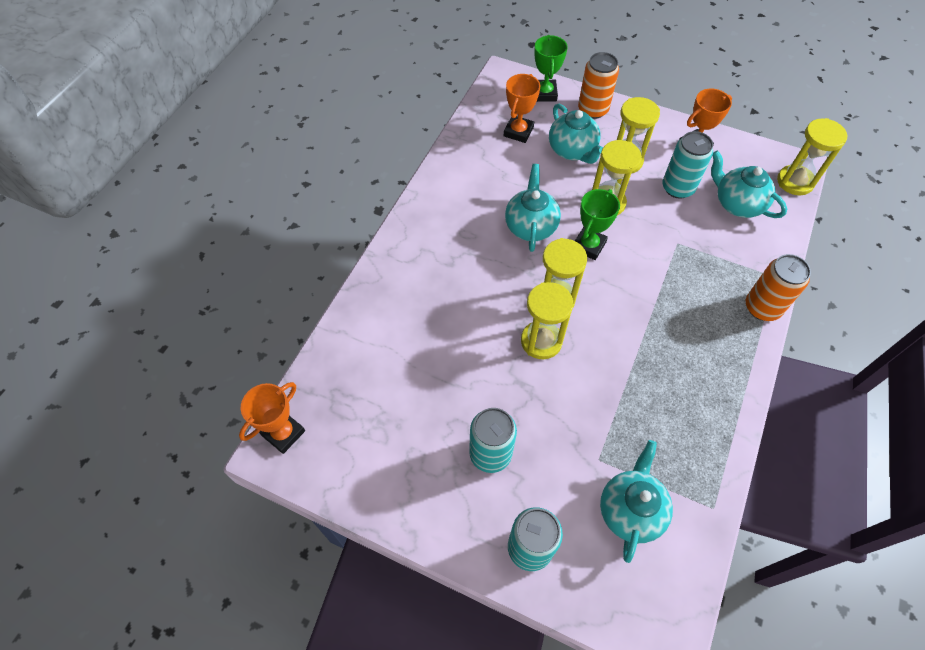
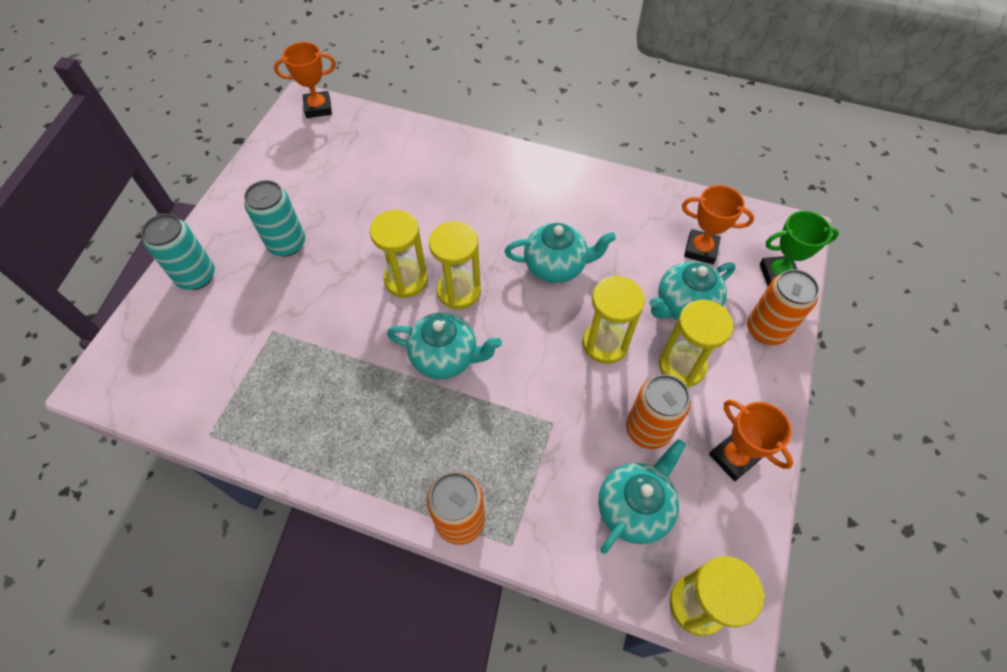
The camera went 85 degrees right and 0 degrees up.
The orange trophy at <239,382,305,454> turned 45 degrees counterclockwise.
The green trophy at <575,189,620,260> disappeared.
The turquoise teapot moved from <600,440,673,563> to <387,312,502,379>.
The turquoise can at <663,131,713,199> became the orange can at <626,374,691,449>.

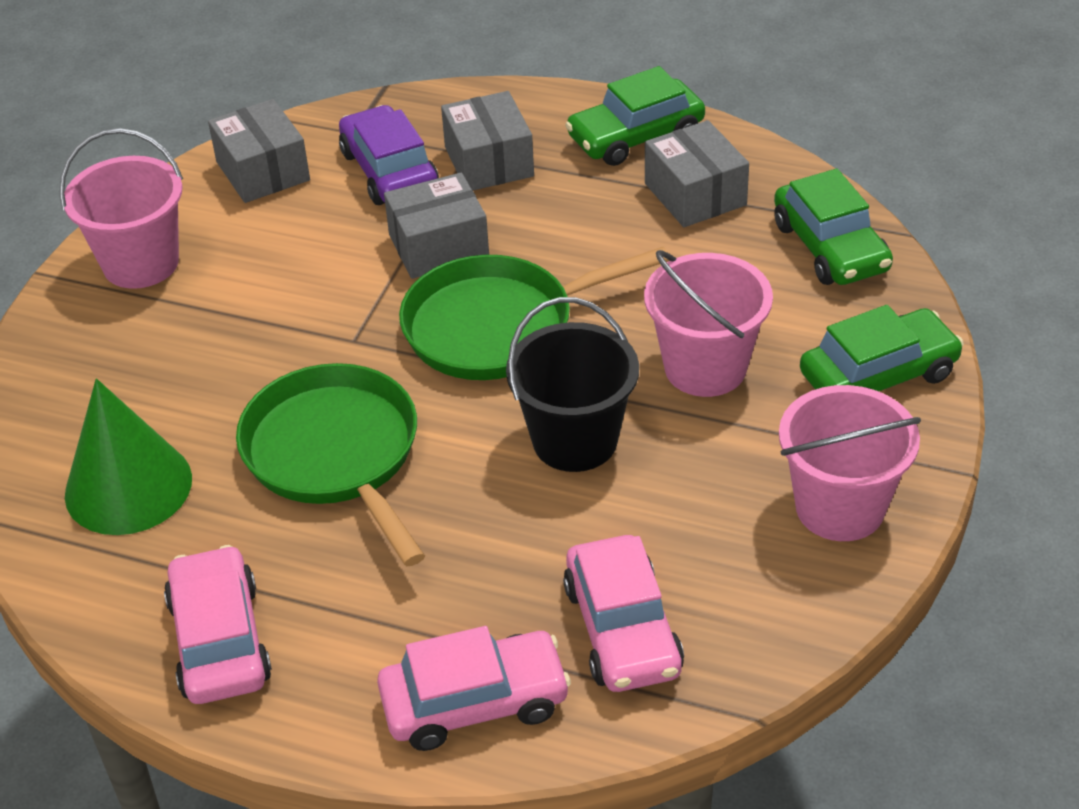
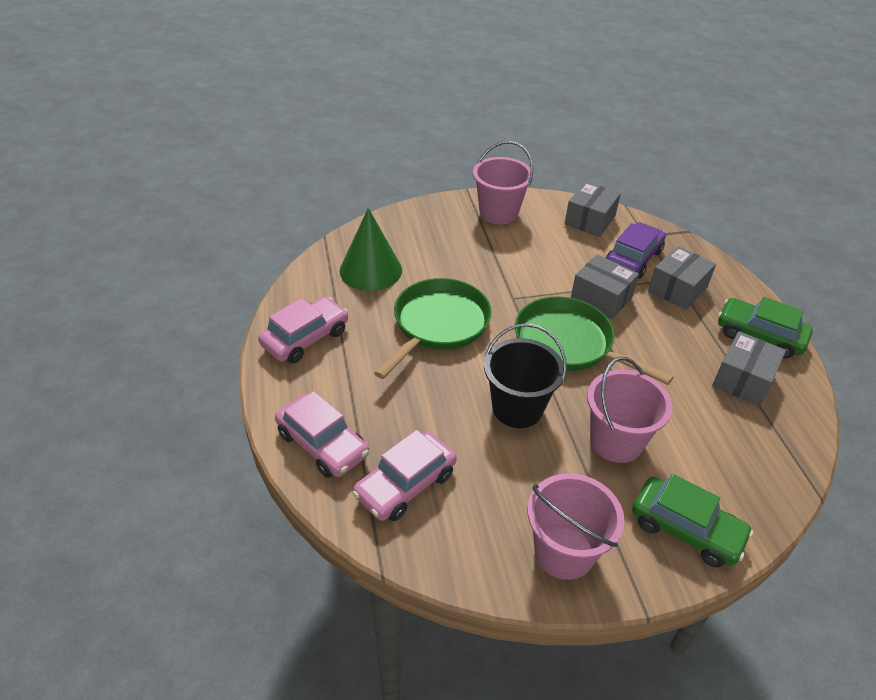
The camera went 55 degrees right and 0 degrees up.
The green car at <774,169,893,285> disappeared.

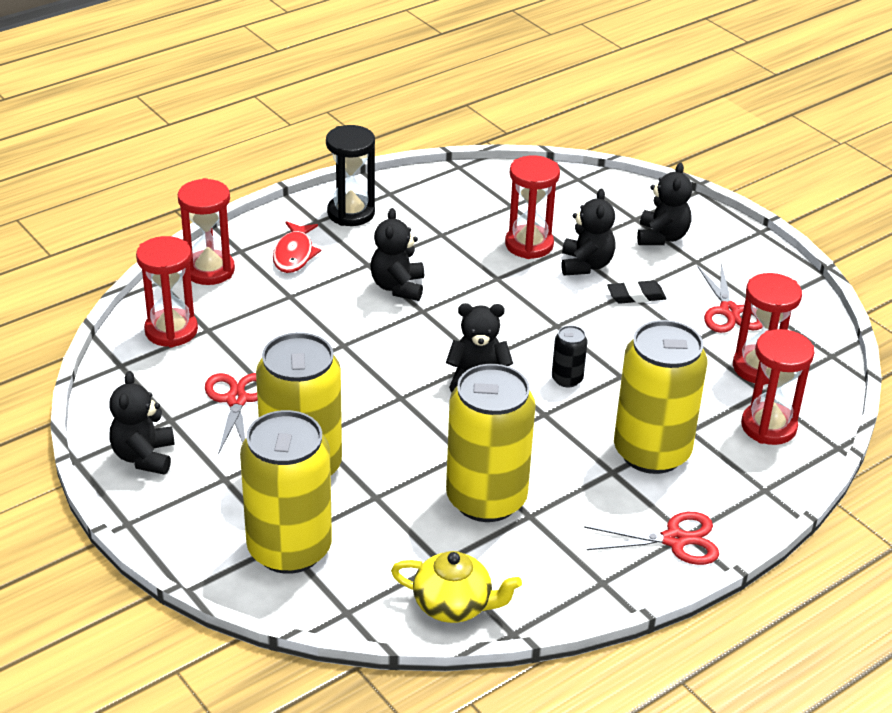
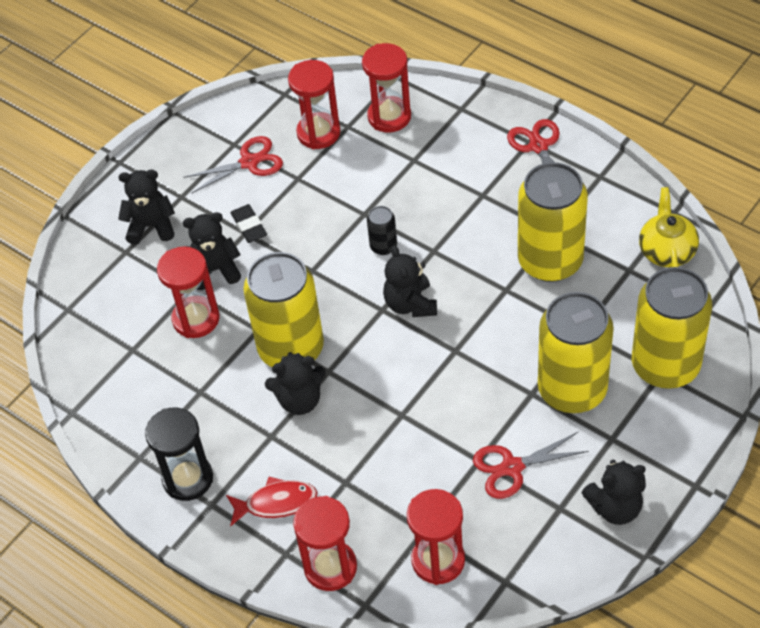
The camera went 100 degrees left and 15 degrees up.
The yellow can moved from <614,320,707,474> to <244,252,324,367>.

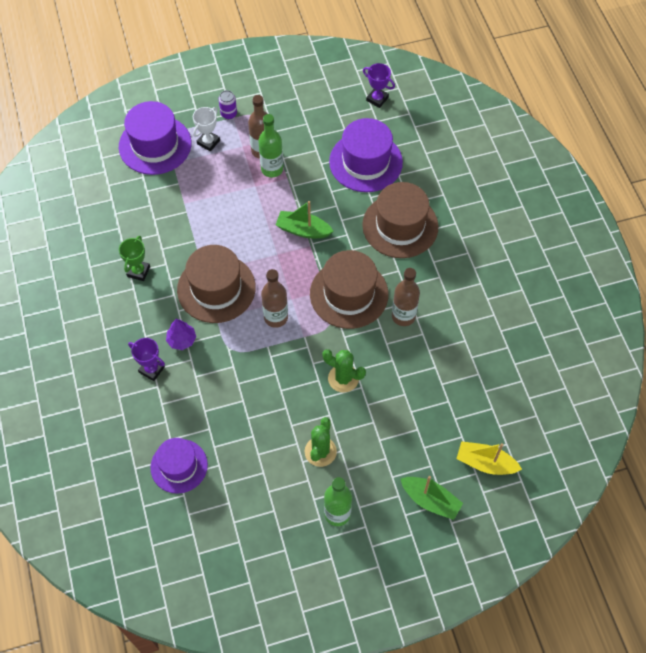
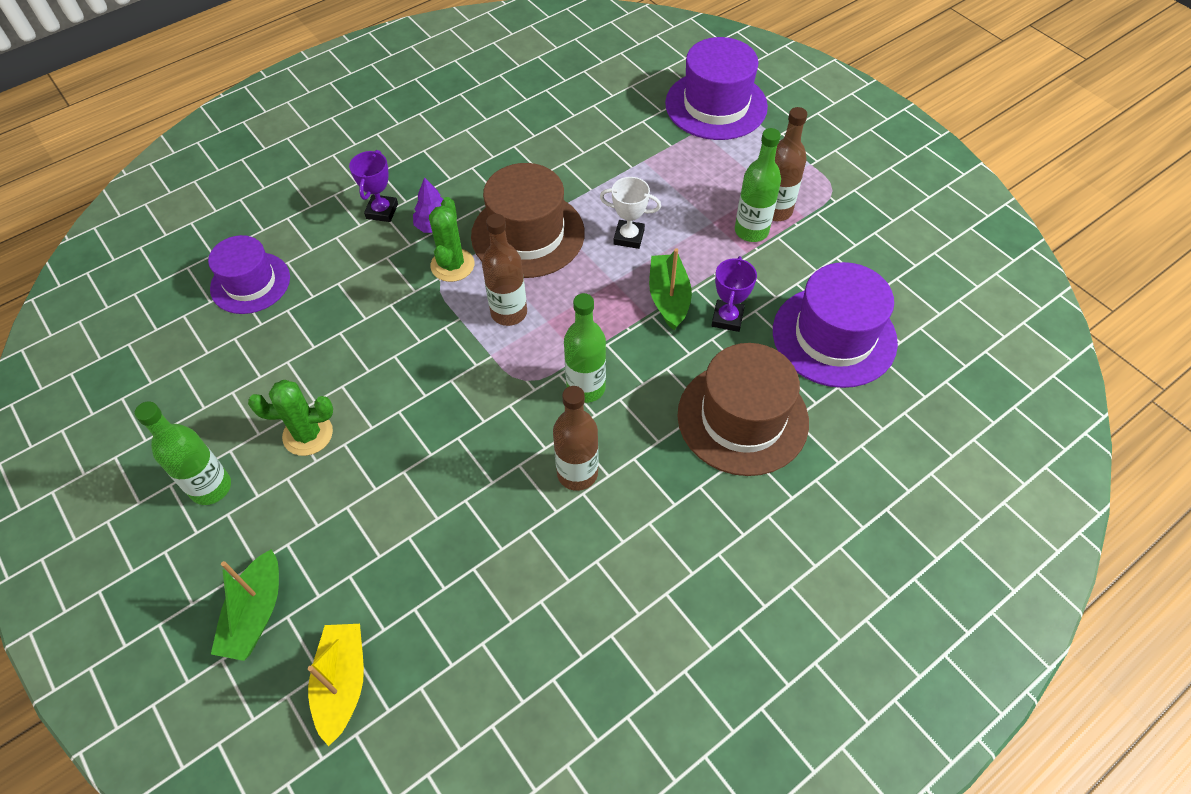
The camera went 70 degrees right and 5 degrees down.
The green trophy at <119,236,150,281> disappeared.
The white trophy moved from <193,107,220,152> to <600,177,661,249>.
The purple can at <219,90,237,119> disappeared.
The brown hat at <310,250,388,329> was replaced by the green bottle at <564,293,606,403>.
The green cactus moved from <322,349,366,393> to <429,197,474,282>.
The purple trophy moved from <363,63,395,108> to <711,256,757,332>.

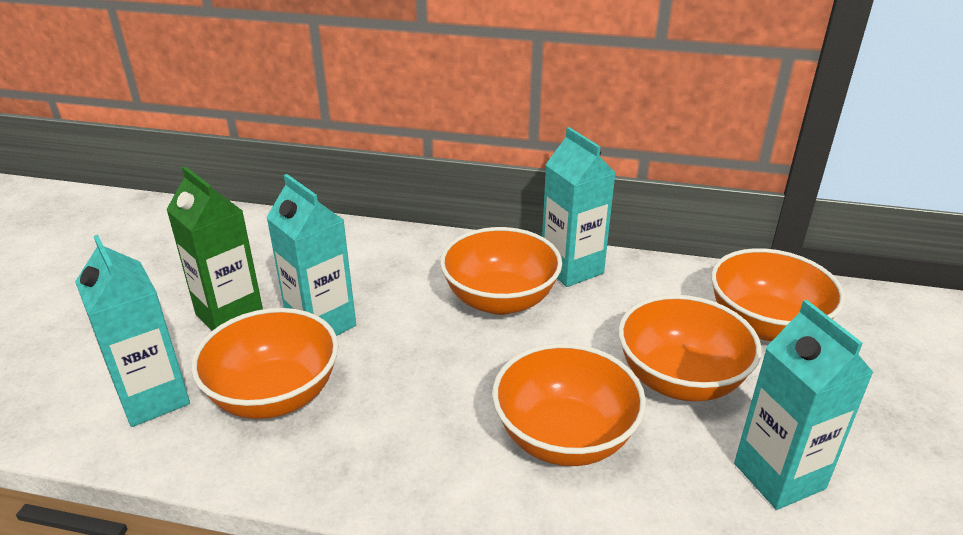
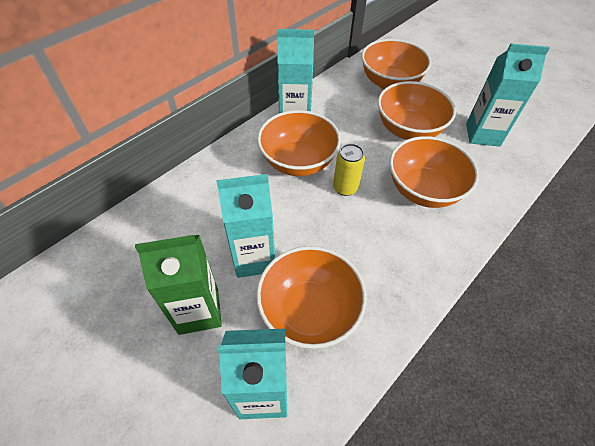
The camera went 60 degrees left and 20 degrees up.
The yellow can at <333,144,365,196> appeared.

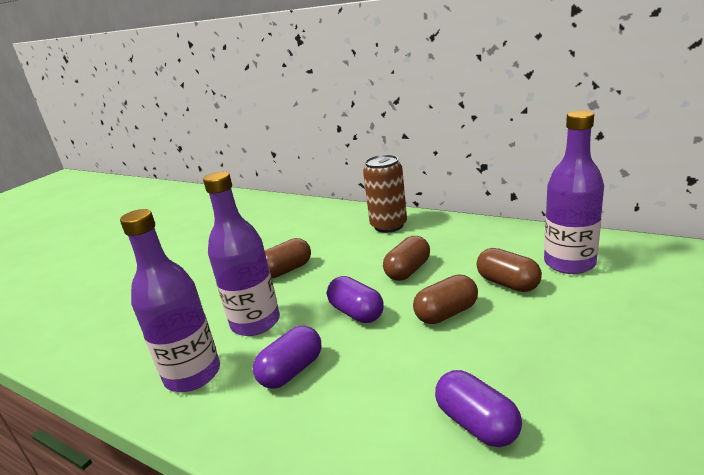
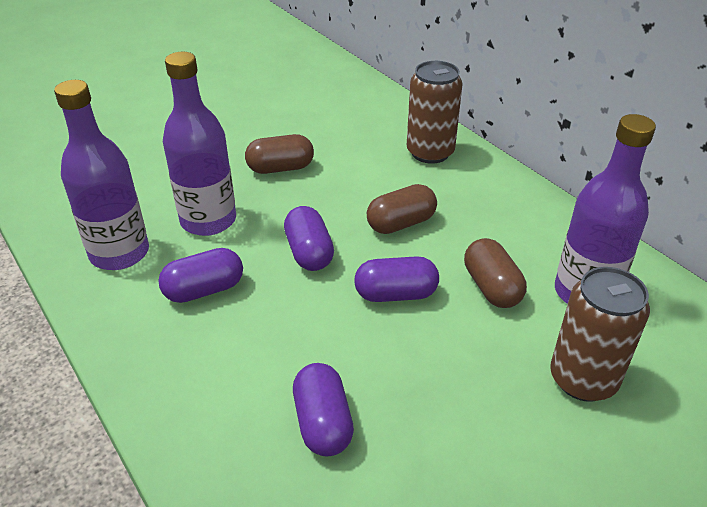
The camera went 20 degrees right and 15 degrees up.
The brown capsule at <413,275,478,324> became the purple capsule at <354,256,439,302>.
The brown can at <550,267,650,402> appeared.

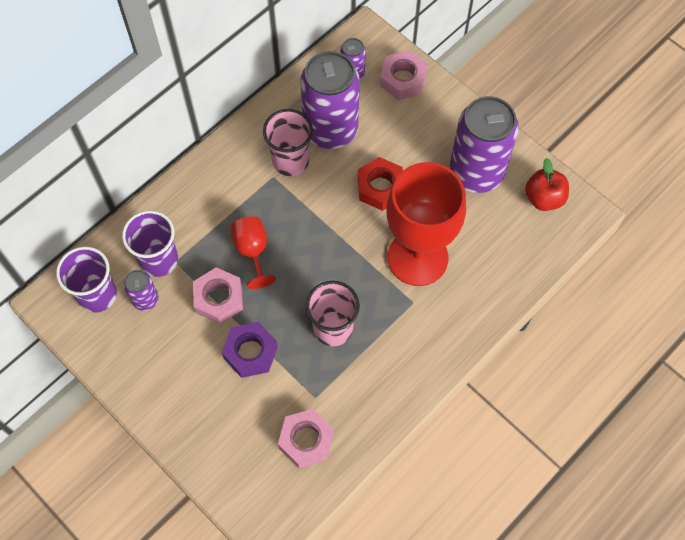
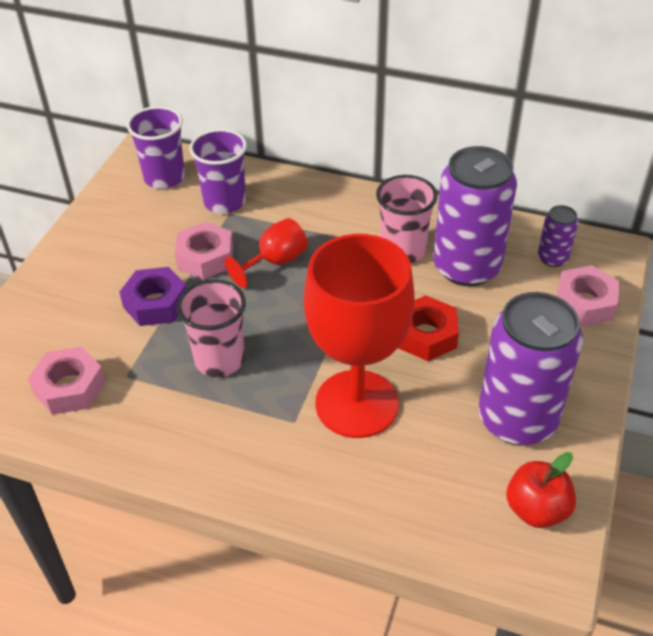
The camera went 65 degrees right and 20 degrees down.
The purple can at <124,270,159,311> disappeared.

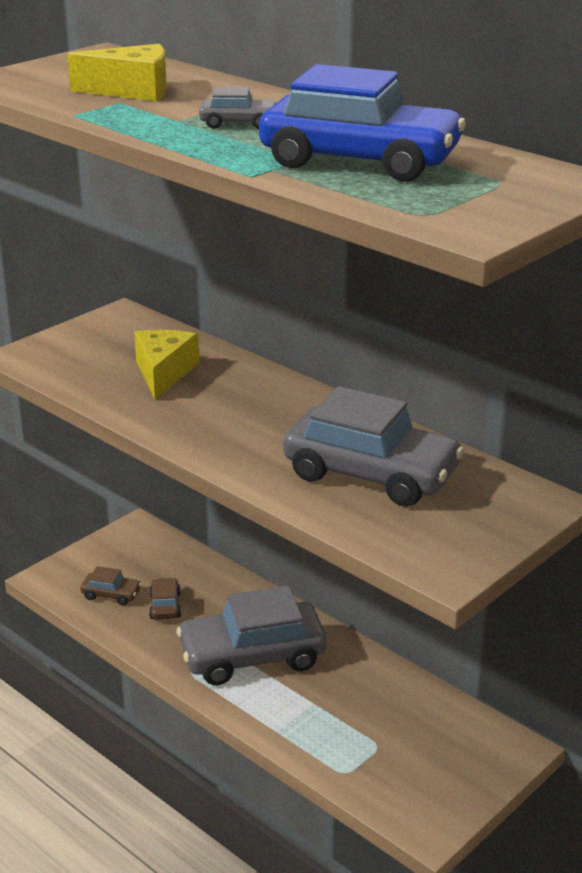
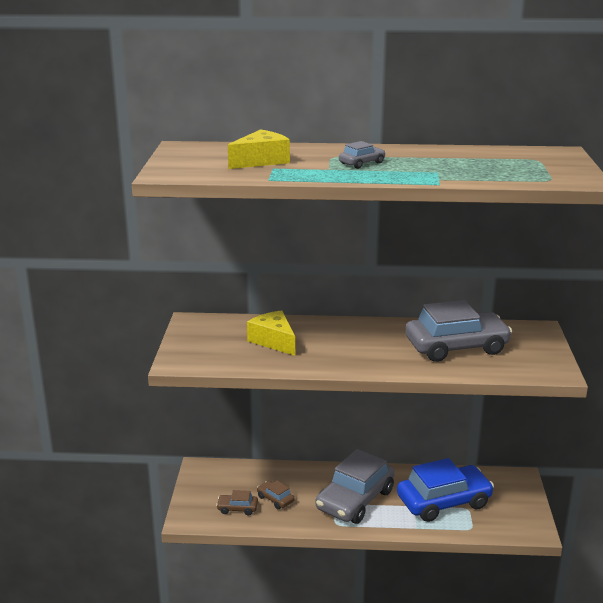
The camera went 40 degrees left and 5 degrees down.
The brown car at <80,566,142,606> turned 150 degrees counterclockwise.
The blue car moved from <259,64,466,182> to <397,458,494,522>.

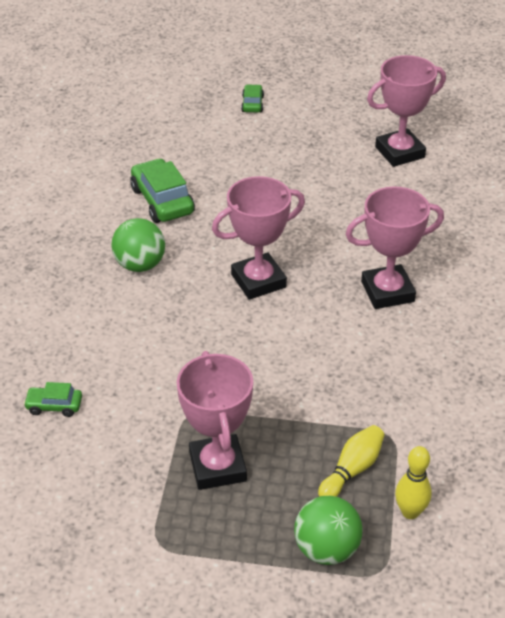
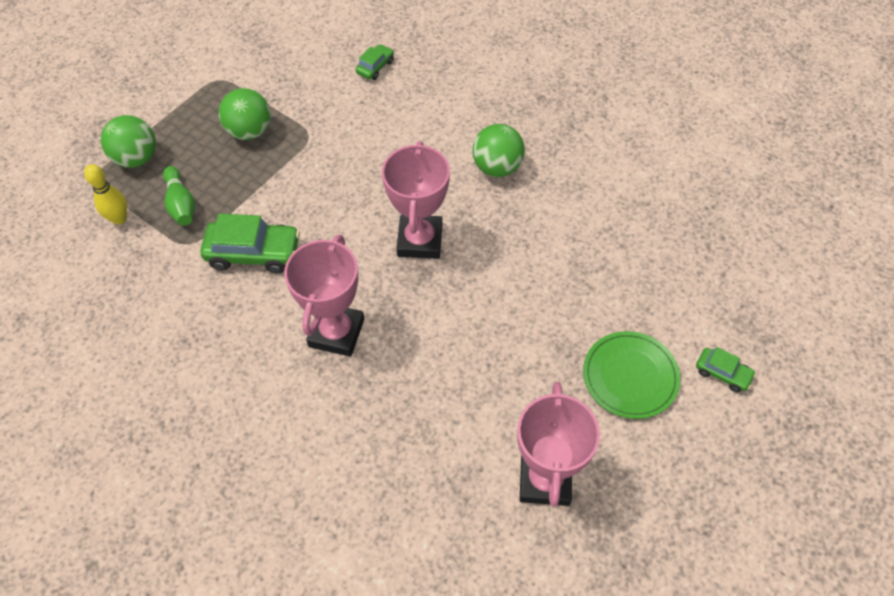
The camera went 120 degrees right and 15 degrees up.
The green car moved from <130,158,195,223> to <200,214,300,273>.
The pink trophy at <177,351,253,490> was replaced by the green ball at <219,88,271,140>.
The yellow bowling pin at <318,425,385,497> became the green bowling pin at <163,166,195,226>.
The green plate at <583,331,681,419> appeared.

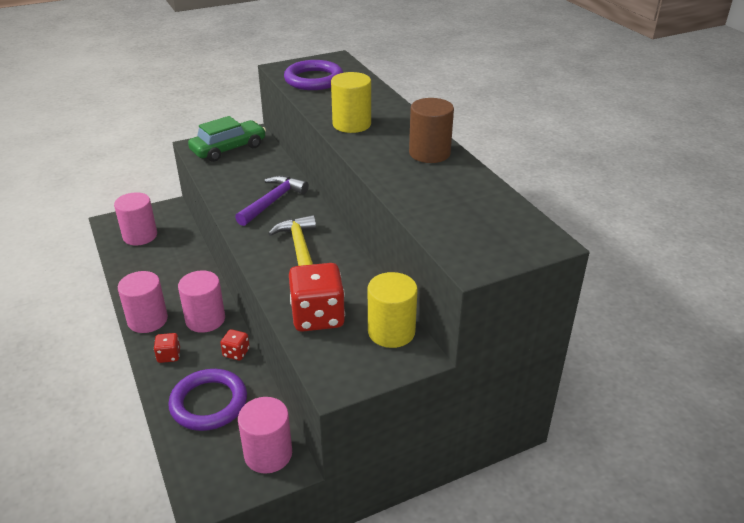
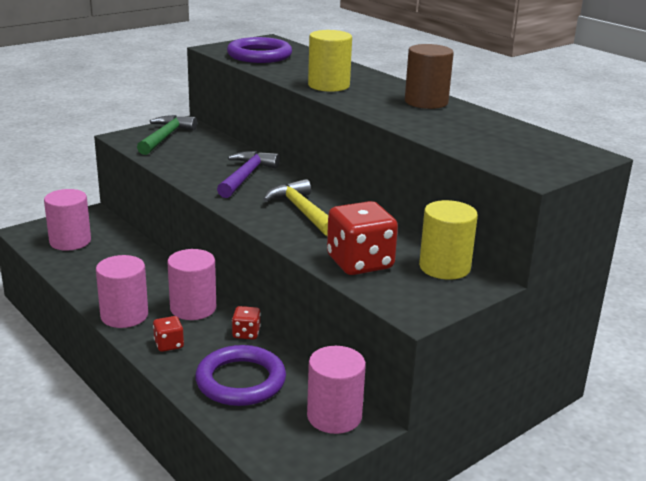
The camera went 15 degrees left and 10 degrees down.
The green car at <188,116,266,162> was replaced by the green hammer at <137,115,197,155>.

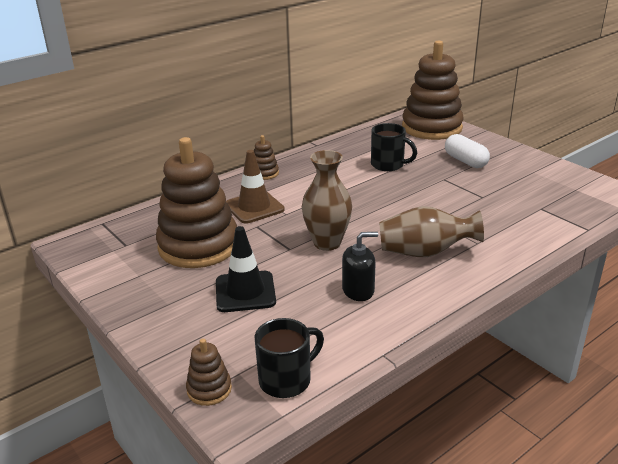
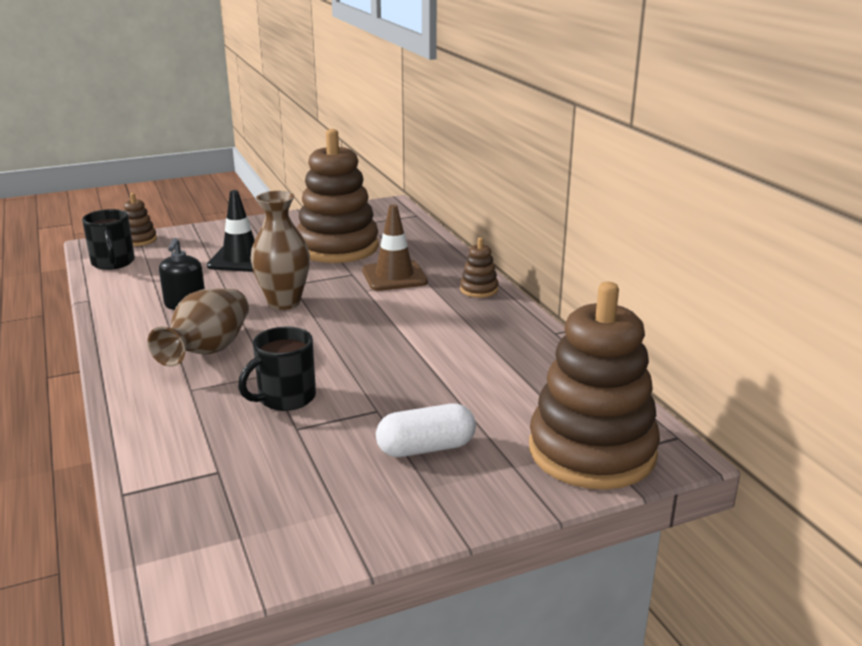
The camera went 105 degrees right and 5 degrees down.
The black mug moved from <371,123,417,171> to <238,327,316,411>.

